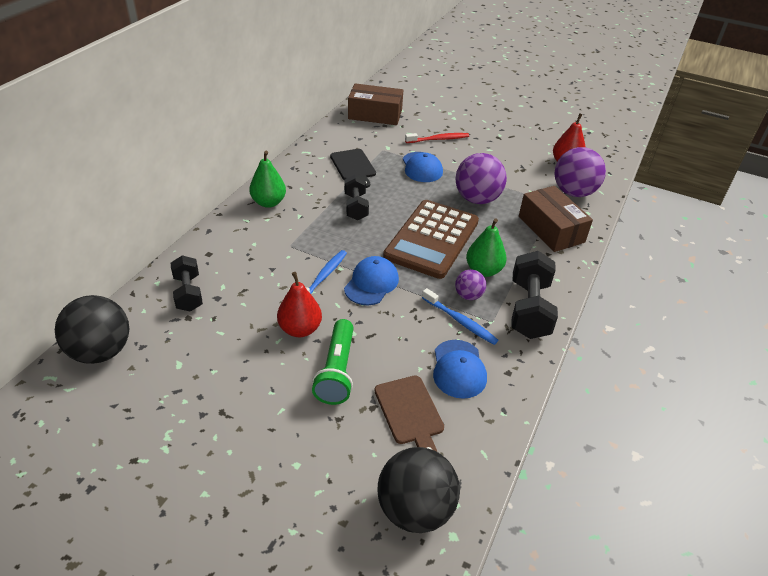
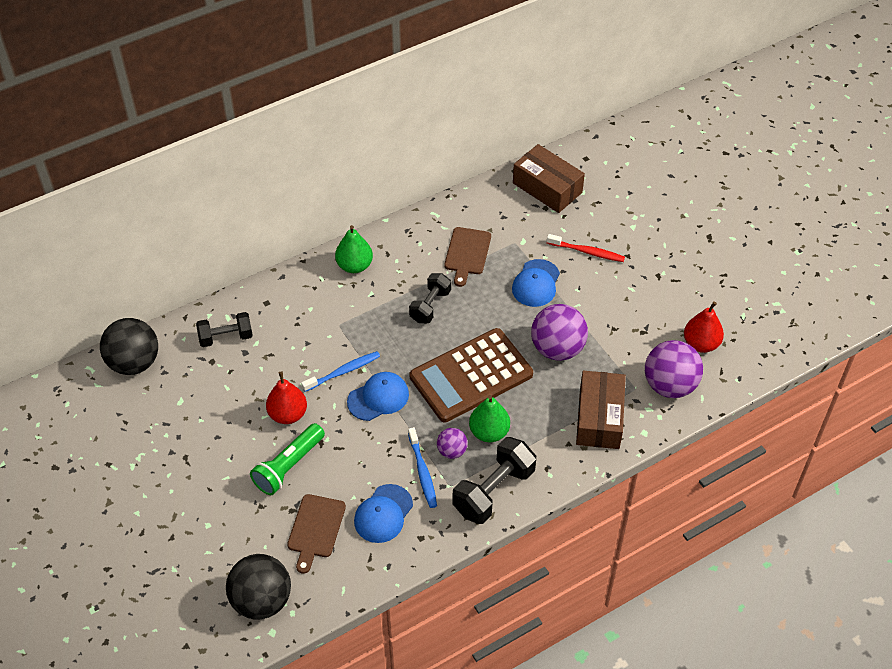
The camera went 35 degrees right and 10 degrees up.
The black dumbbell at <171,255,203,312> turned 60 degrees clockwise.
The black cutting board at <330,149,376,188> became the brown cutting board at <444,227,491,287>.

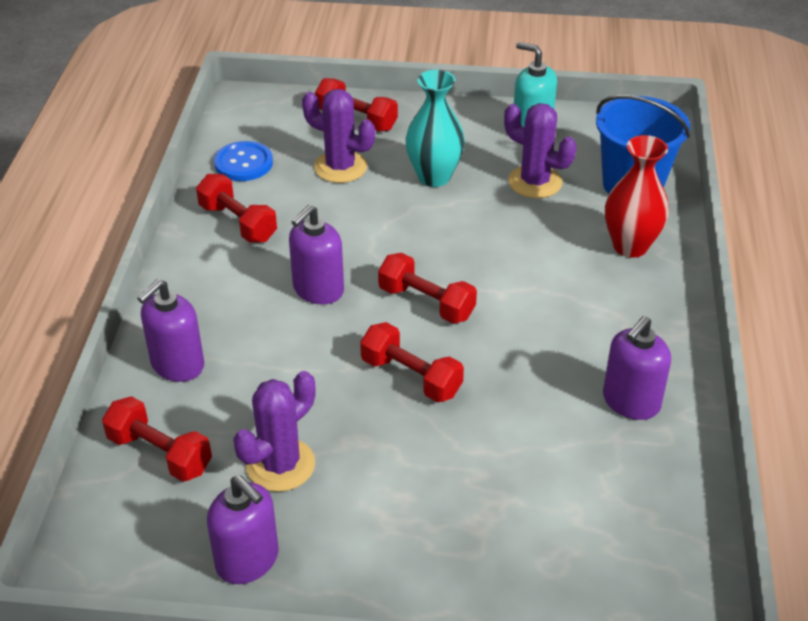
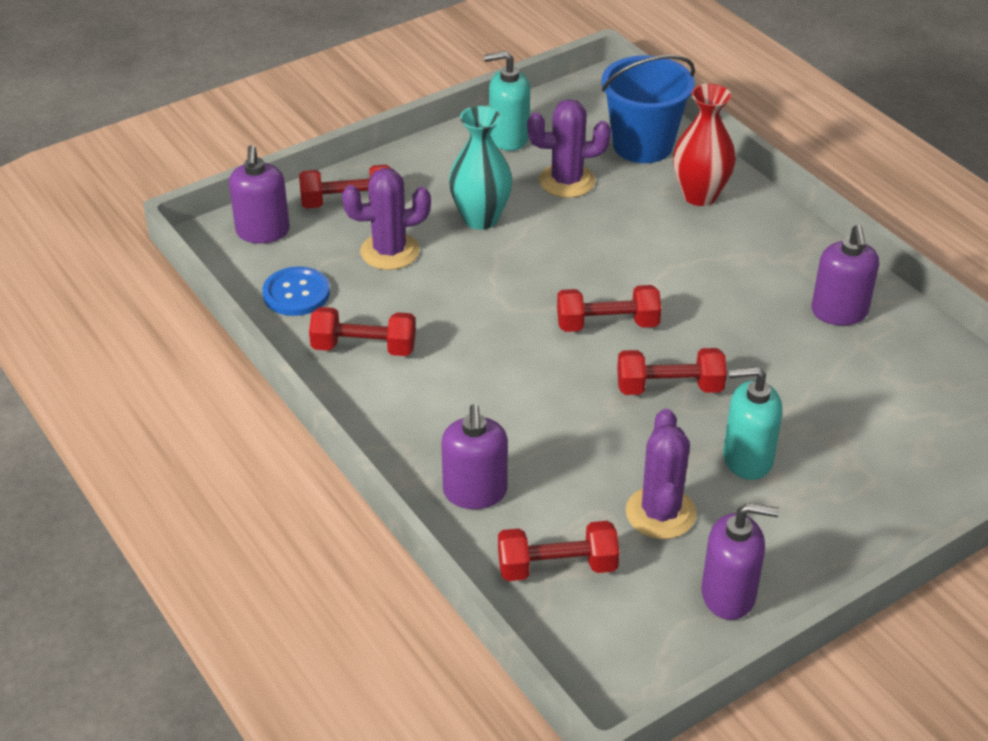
The camera went 40 degrees left and 0 degrees up.
The purple soap dispenser moved from <289,205,344,304> to <229,145,290,243>.
The turquoise soap dispenser at <723,367,783,480> appeared.

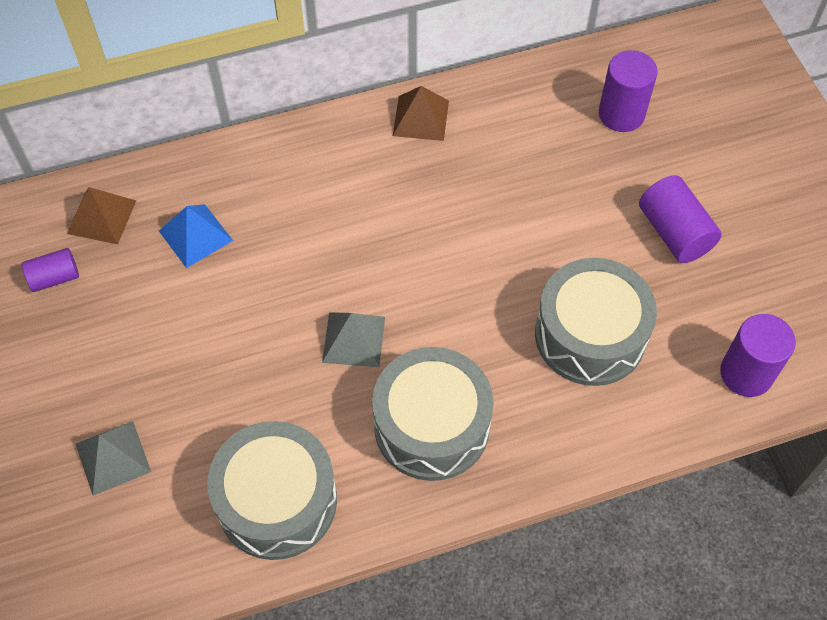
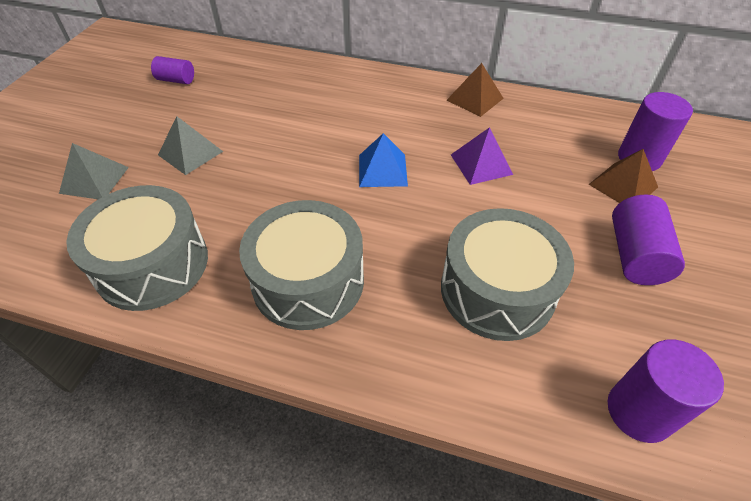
The camera went 35 degrees right and 10 degrees down.
The brown pyramid moved from <67,187,136,244> to <588,149,658,203>.
The blue pyramid moved from <159,204,233,268> to <359,133,408,187>.
The grey pyramid moved from <322,312,385,367> to <158,116,223,175>.
The purple pyramid at <451,127,513,185> appeared.

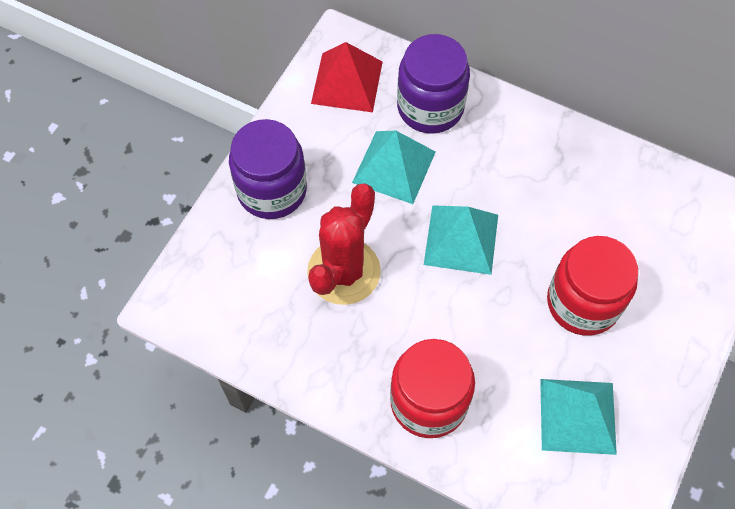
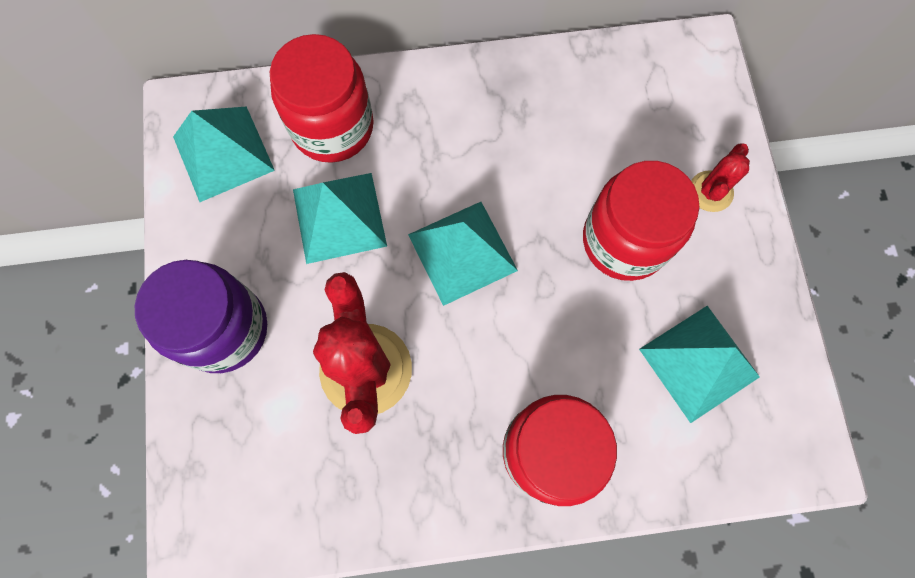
The camera went 35 degrees left and 10 degrees up.
The red pyramid at <311,42,382,112> became the turquoise pyramid at <173,106,275,202>.
The purple jar at <397,34,470,133> became the red jar at <270,34,374,163>.
The red cactus at <691,143,750,212> appeared.

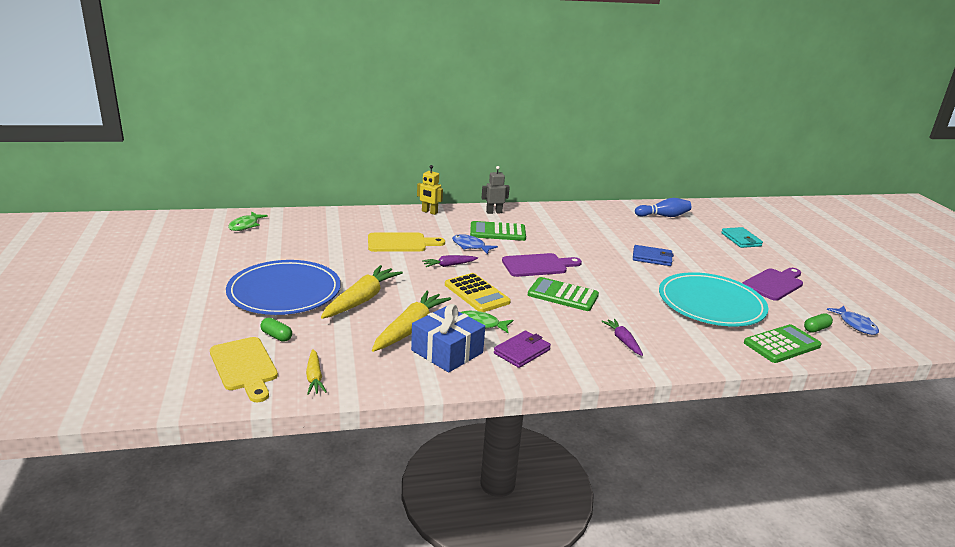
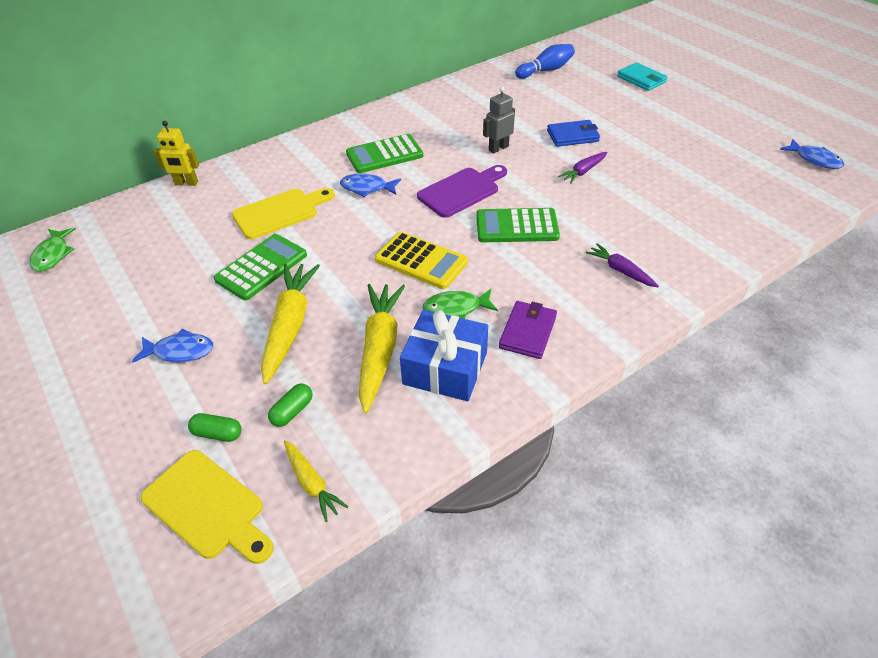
The camera went 20 degrees left and 20 degrees up.
The blue plate at <226,260,341,315> was replaced by the blue fish at <132,329,213,363>.
The yellow robot moved from <417,165,443,215> to <154,121,199,186>.
The purple carrot moved from <422,255,478,267> to <558,152,607,184>.
The grey robot moved from <482,166,510,214> to <483,86,515,154>.
The turquoise plate at <659,272,769,327> disappeared.
The purple cutting board at <743,268,803,301> disappeared.
The green calculator moved from <744,324,822,363> to <214,234,307,300>.
The green capsule moved from <804,313,833,333> to <268,383,313,427>.

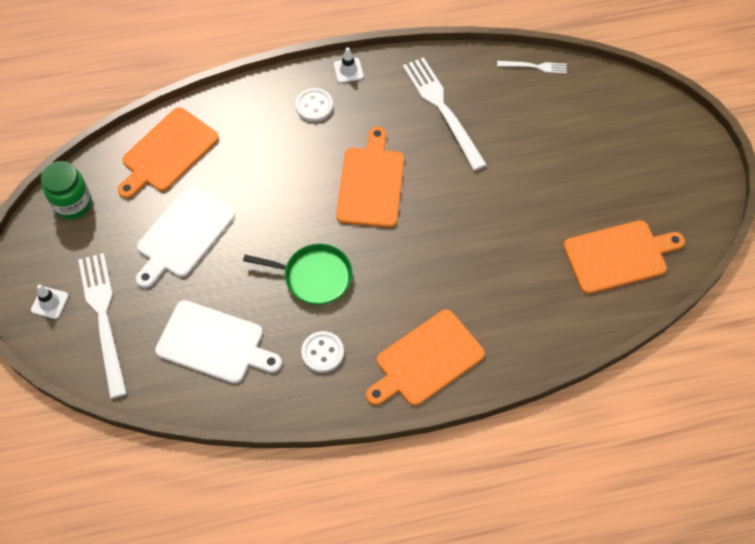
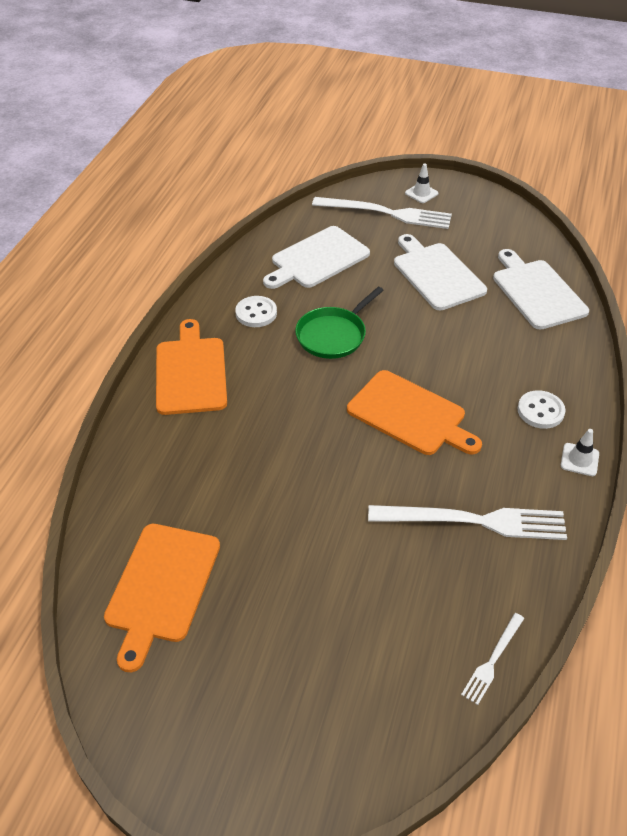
The camera went 120 degrees right and 15 degrees down.
The green jar at <41,161,92,220> disappeared.
The orange cutting board at <118,107,219,199> became the white cutting board at <493,249,589,330>.

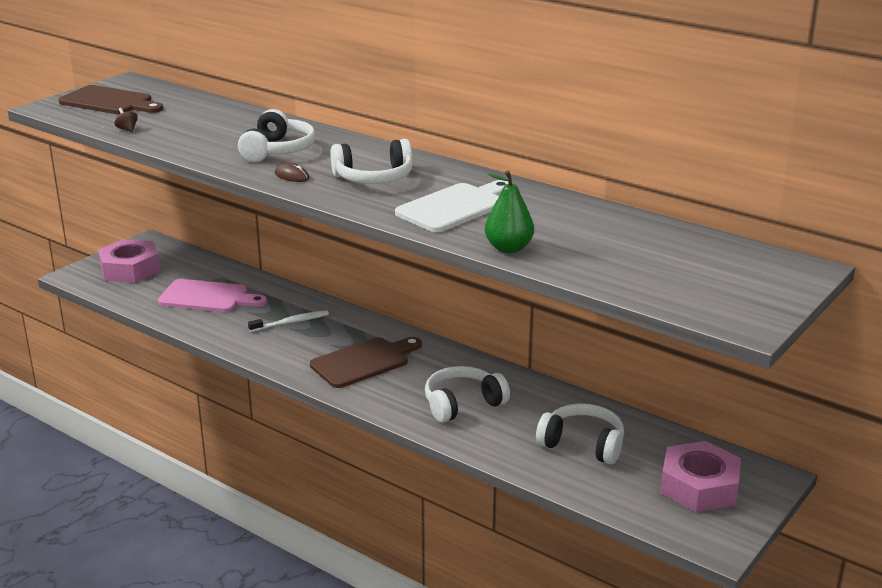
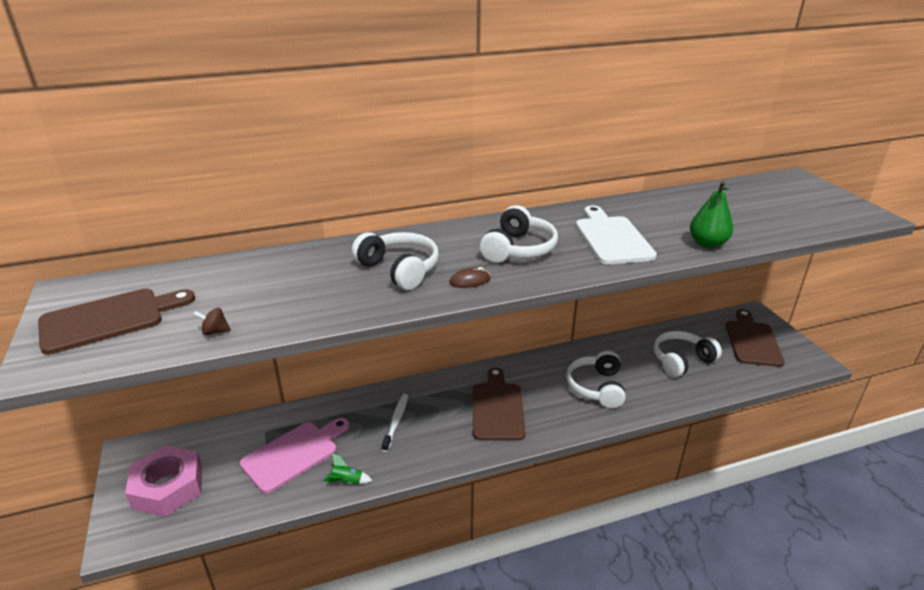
The camera went 55 degrees left and 5 degrees up.
The pink nut at <660,441,741,512> was replaced by the brown cutting board at <726,309,785,367>.
The green rocket at <323,453,372,484> appeared.

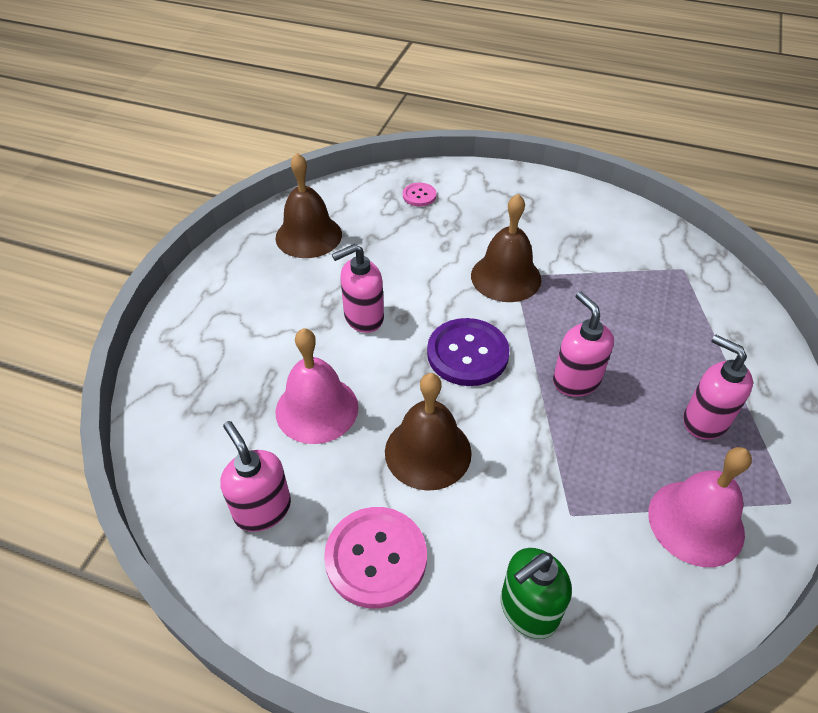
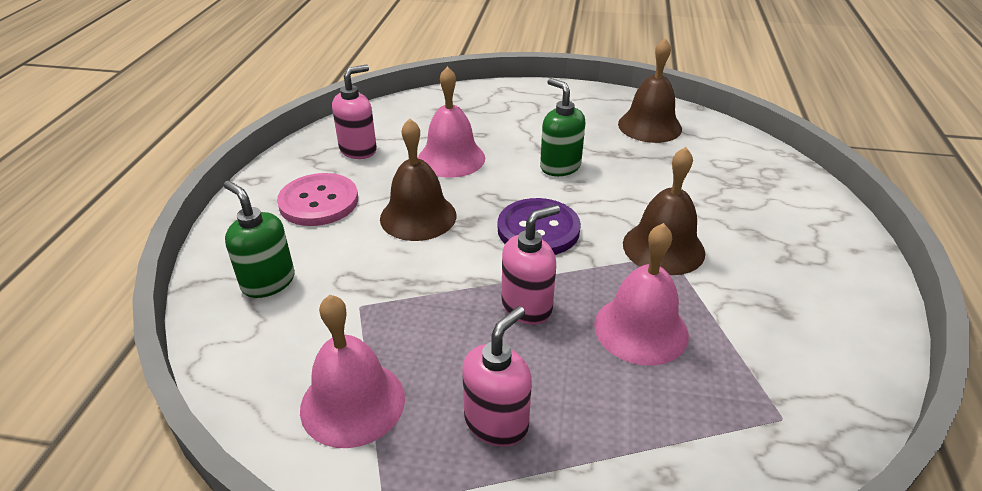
The camera went 80 degrees right and 10 degrees down.
The pink soap dispenser at <332,244,384,333> became the green soap dispenser at <540,78,585,176>.
The pink button at <403,183,437,206> disappeared.
The pink bell at <594,223,689,366> appeared.

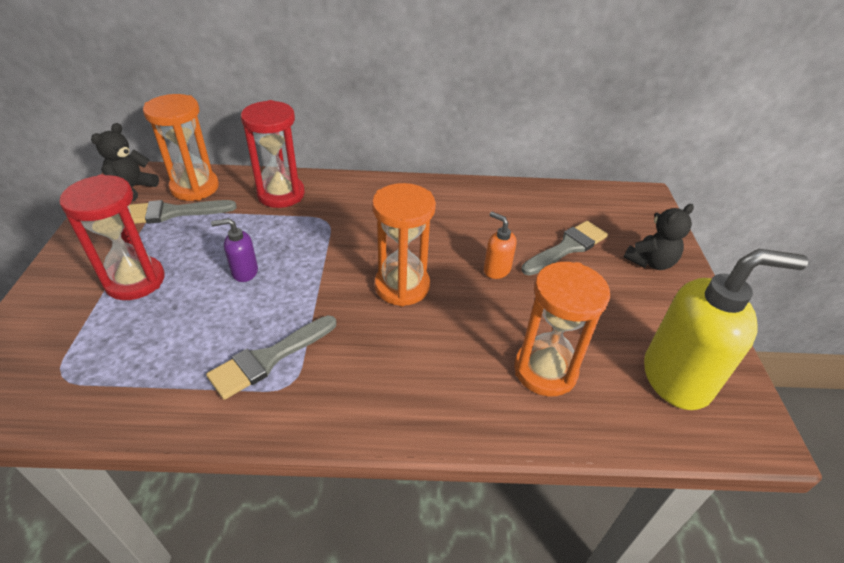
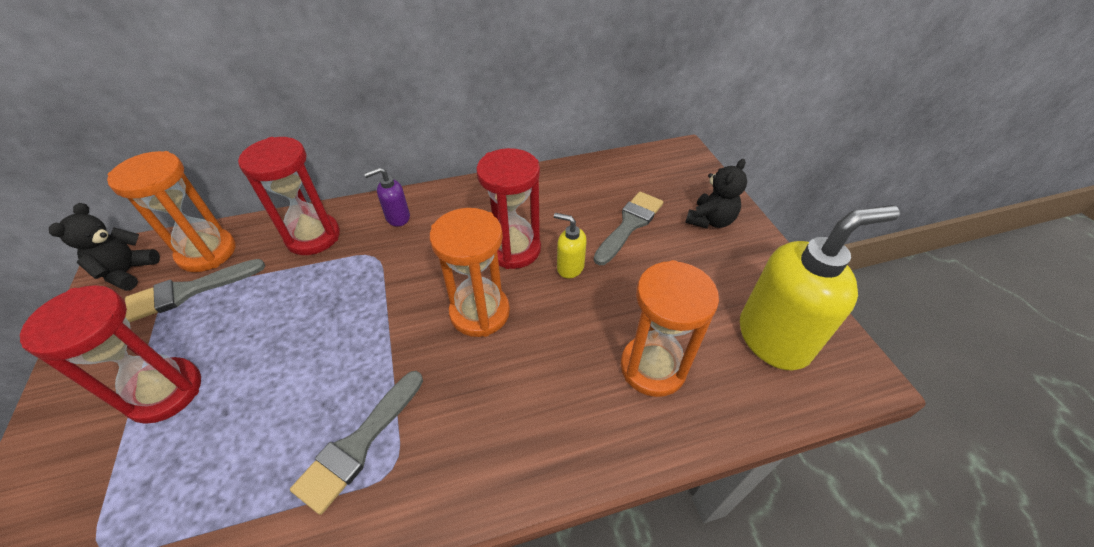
The camera went 15 degrees left and 5 degrees up.
The purple soap dispenser moved from <211,218,258,282> to <364,167,410,226>.
The orange soap dispenser at <484,212,516,279> became the yellow soap dispenser at <554,213,587,278>.
The red hourglass at <476,148,541,269> appeared.

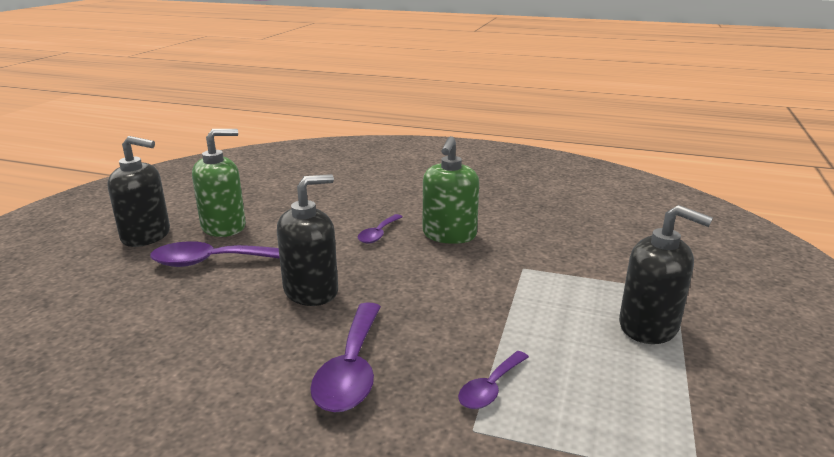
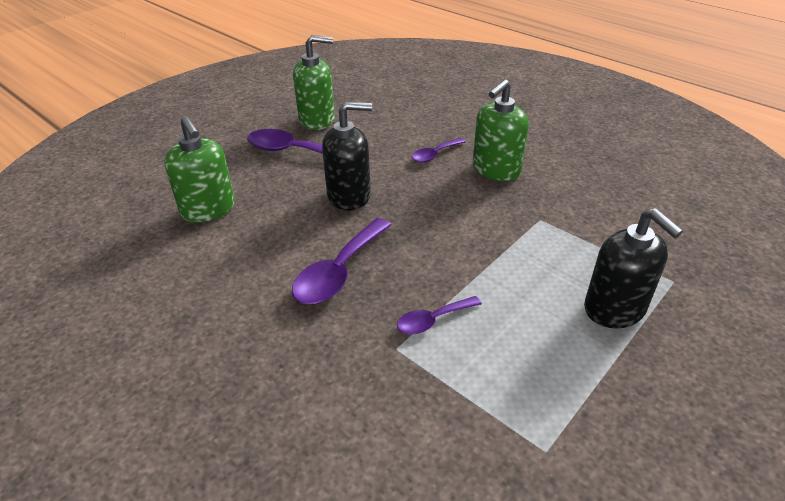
The camera went 25 degrees right and 15 degrees up.
The black soap dispenser at <107,136,170,247> disappeared.
The green soap dispenser at <164,116,235,222> appeared.

